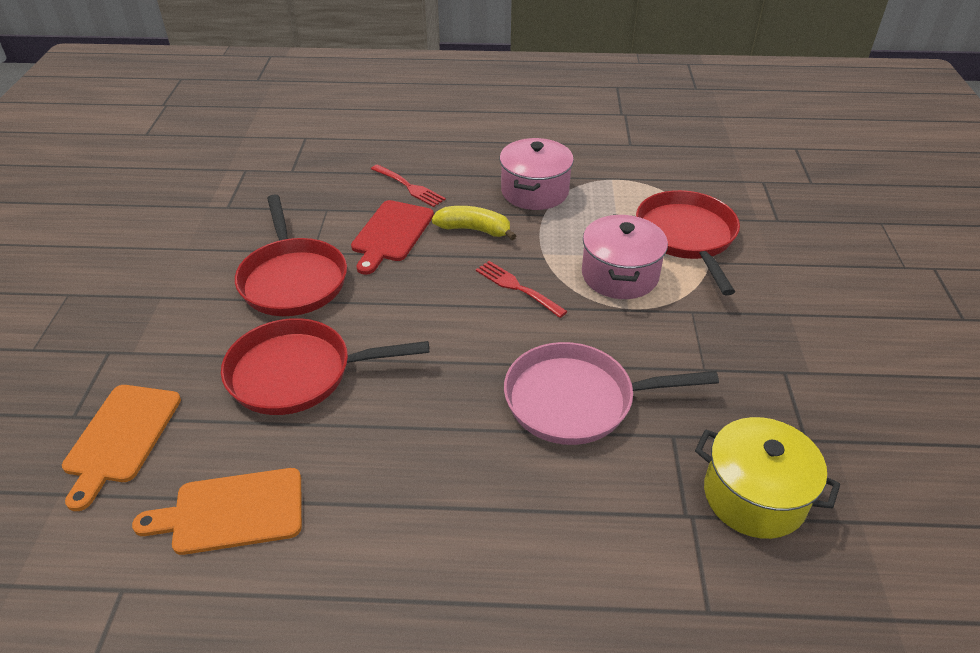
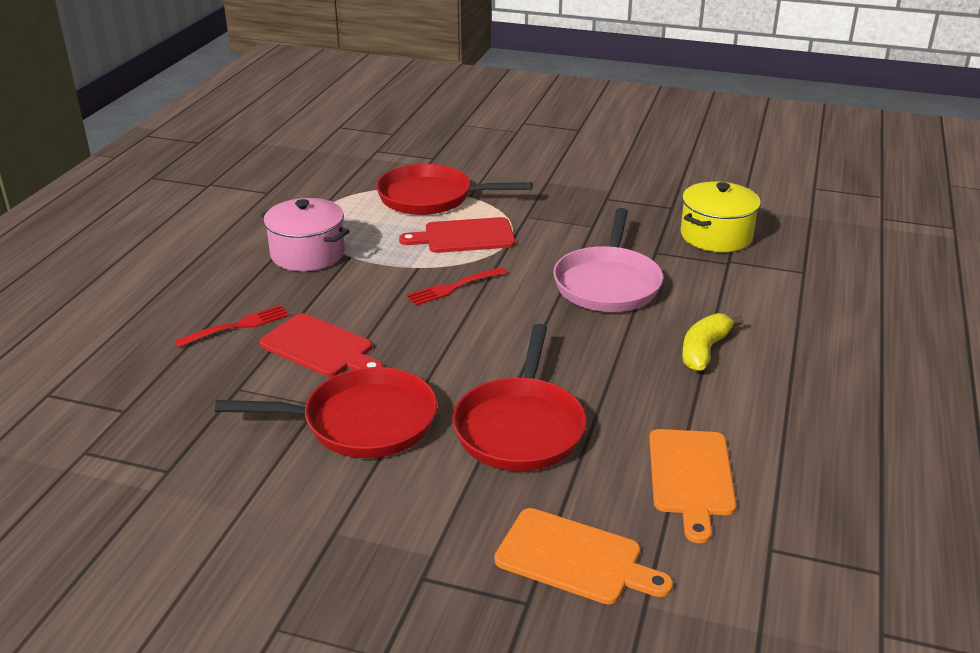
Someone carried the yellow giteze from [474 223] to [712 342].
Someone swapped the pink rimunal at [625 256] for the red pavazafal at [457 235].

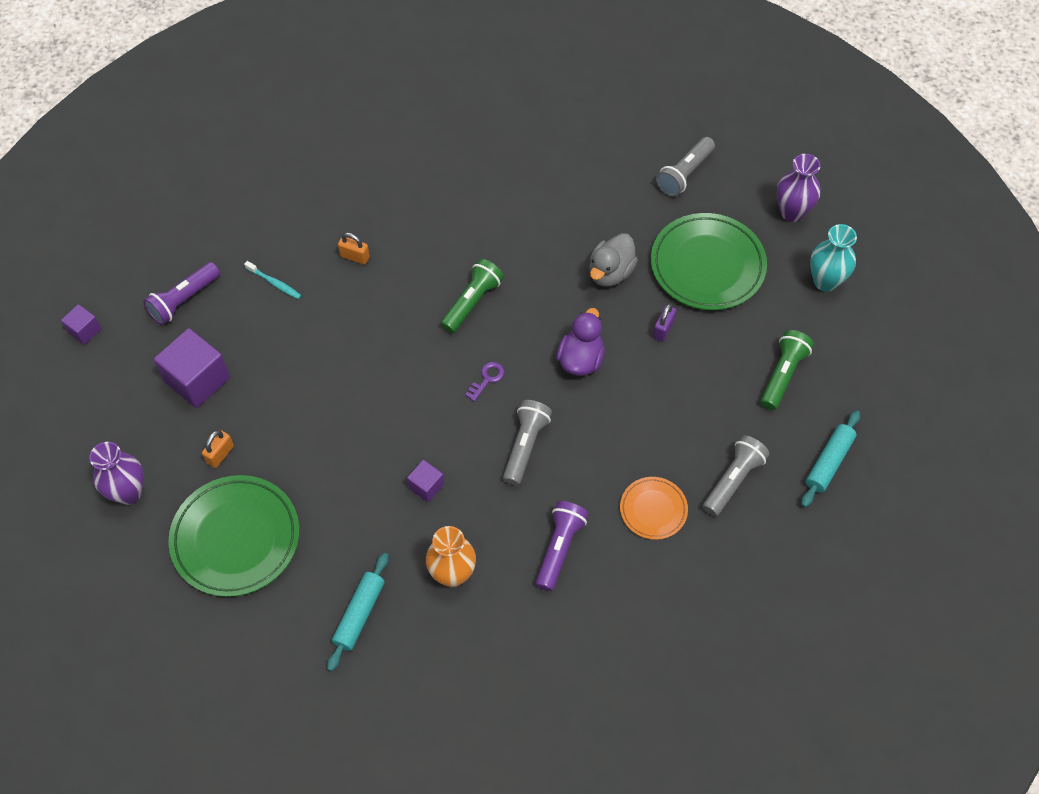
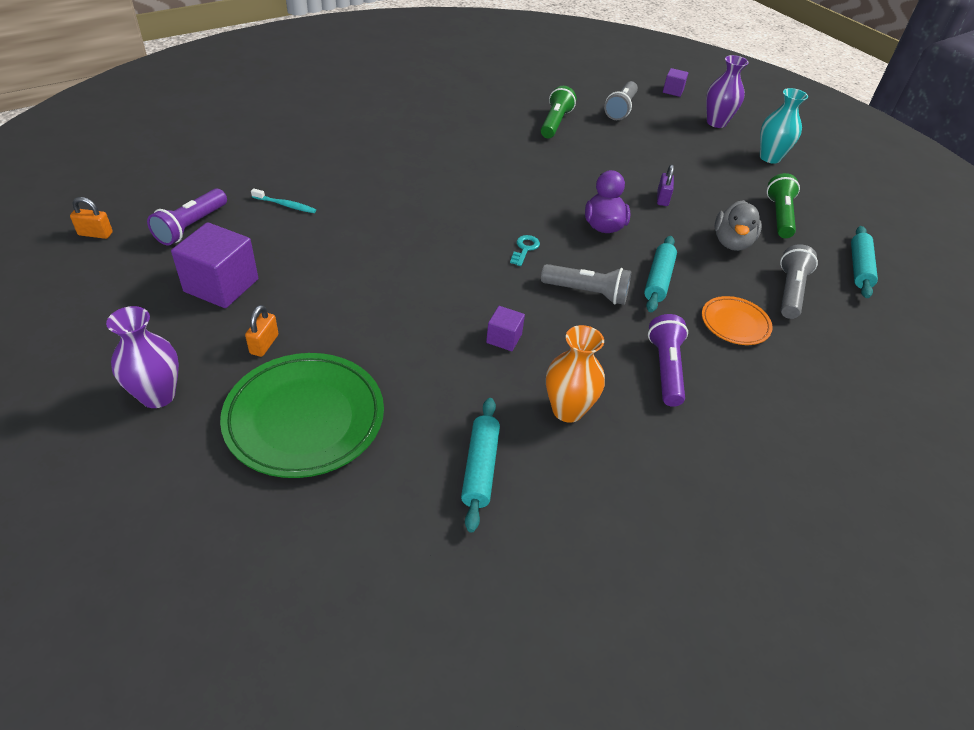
Someone took away the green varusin at [709 261].
Someone carried the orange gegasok from [354 249] to [91 218].
Someone carried the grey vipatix from [613 260] to [738 225].
Someone carried the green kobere from [472 296] to [558 112].
Someone carried the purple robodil from [81 324] to [675 82].
Someone repainted the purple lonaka at [485 382], which became the turquoise lonaka at [525 250].
Someone rotated the grey kobere at [527 443] by 105 degrees clockwise.
Someone put down the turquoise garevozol at [660 274].

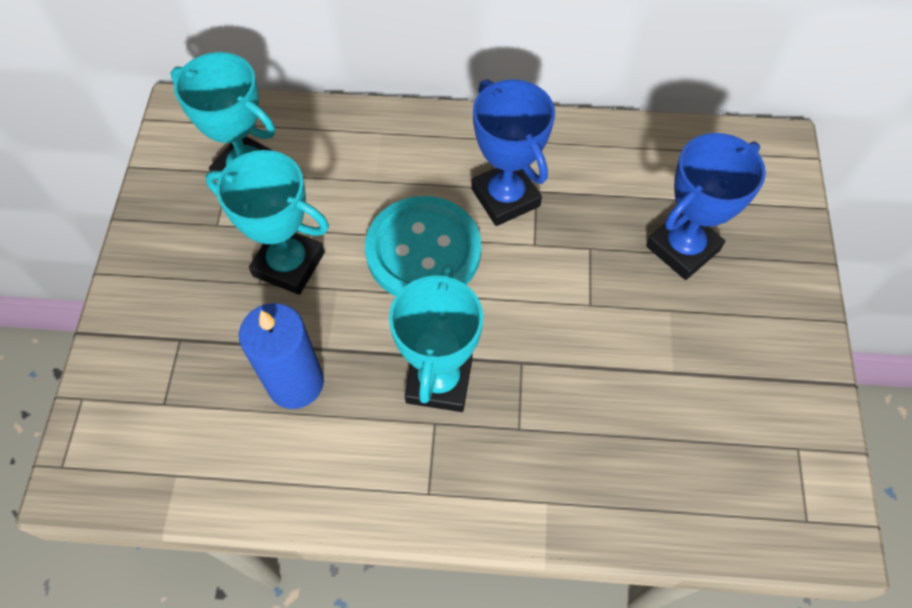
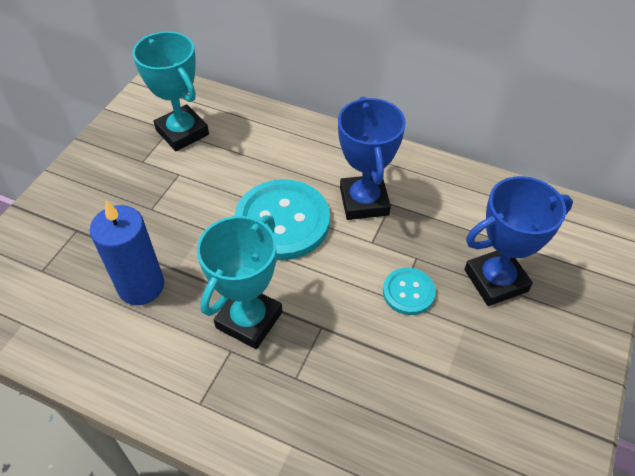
Someone took away the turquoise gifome at [267 222].
Someone put down the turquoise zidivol at [409 291].

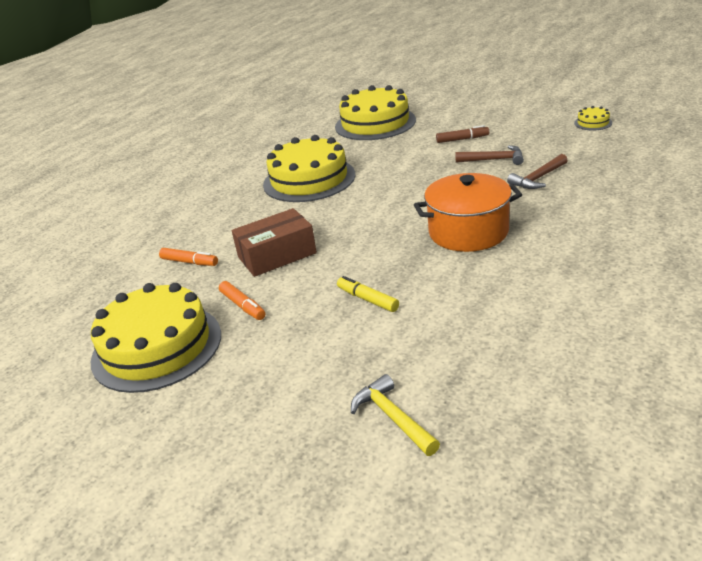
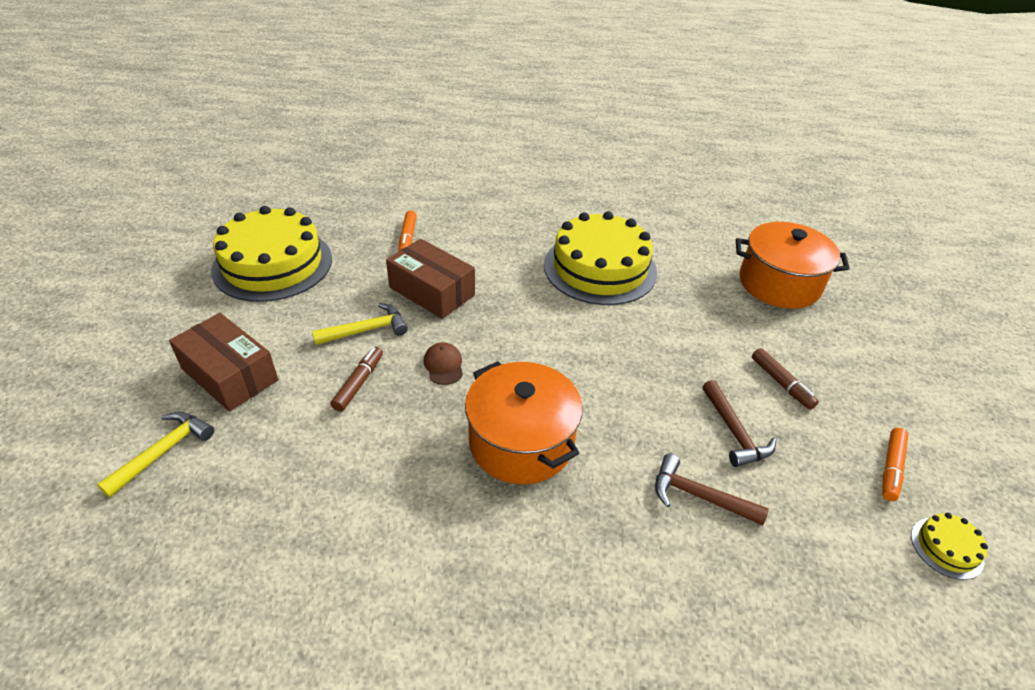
Someone swapped the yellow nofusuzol at [375 112] for the orange rimunal at [793 265].
Someone repainted the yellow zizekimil at [368 294], which became the brown zizekimil at [356 379].
Someone carried the orange zizekimil from [242 300] to [895 464].
Someone put down the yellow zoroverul at [360 324].
Someone put down the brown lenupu at [223 362].
Someone put down the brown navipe at [443 363].

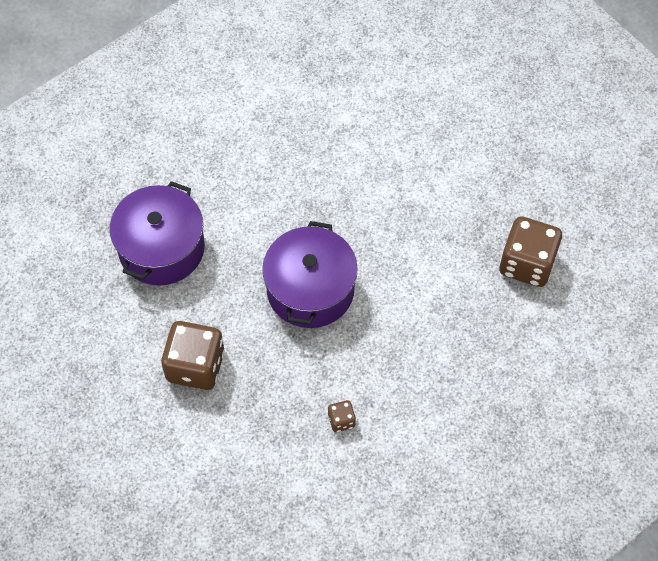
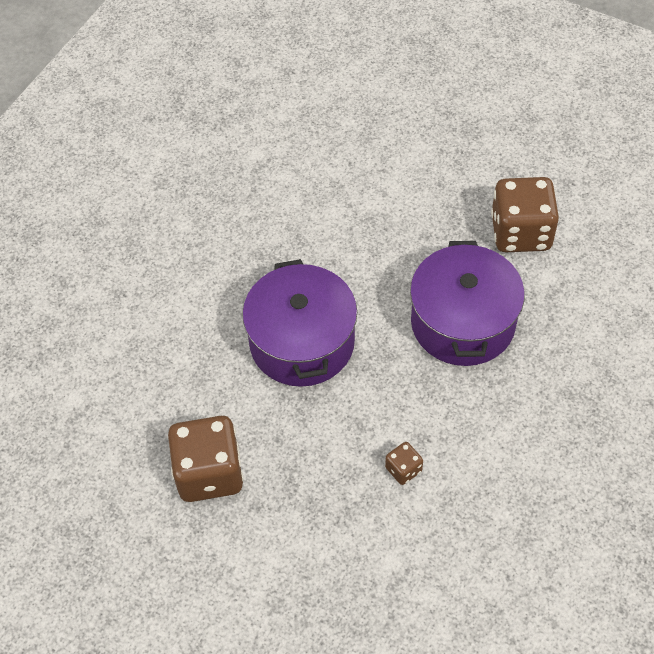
Someone carried the purple rimunal from [157 233] to [467 303].

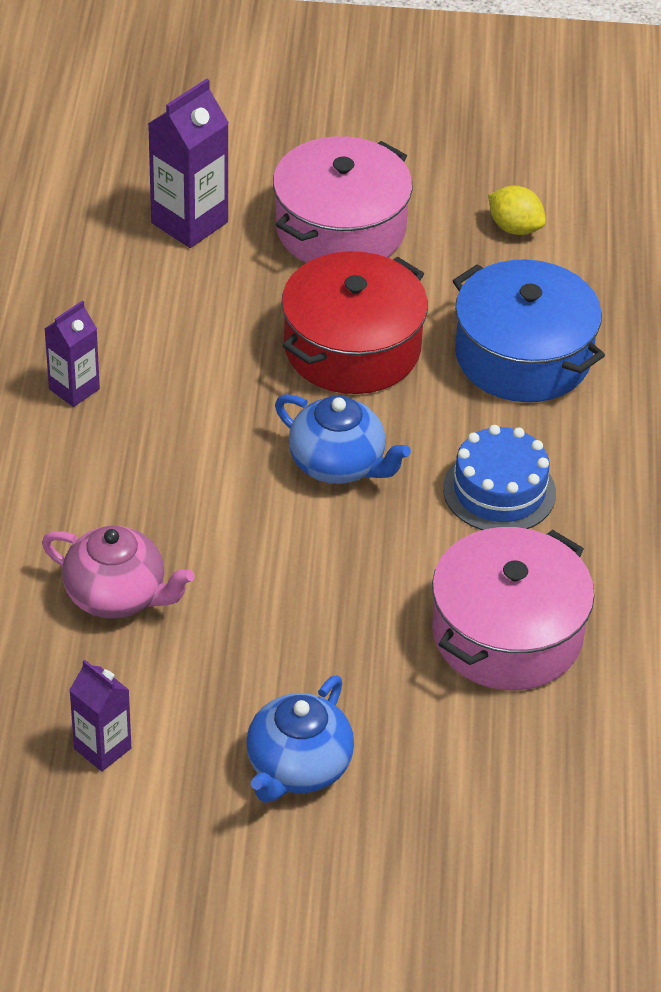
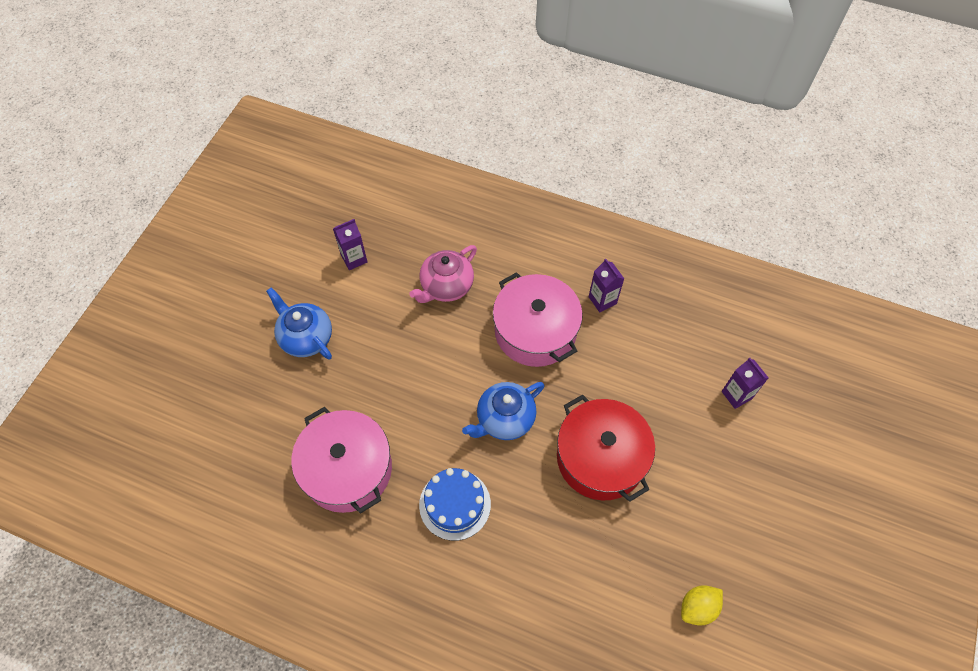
Someone scaled the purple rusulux at [188 163] by 0.62.
Someone carried the pink rimunal from [343 199] to [538 319].
Someone took away the blue rimunal at [529 330].

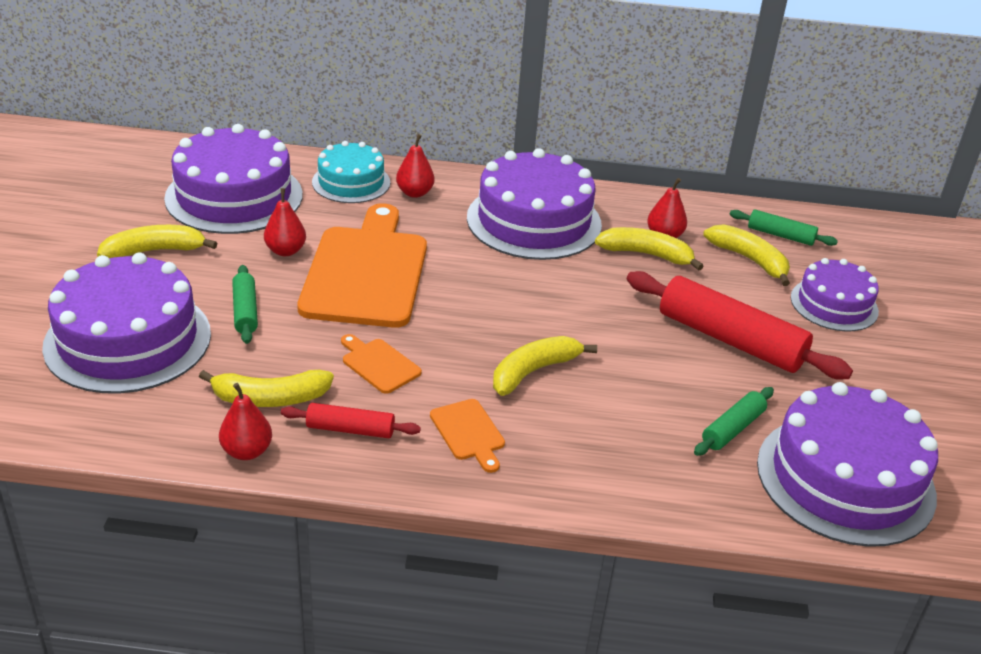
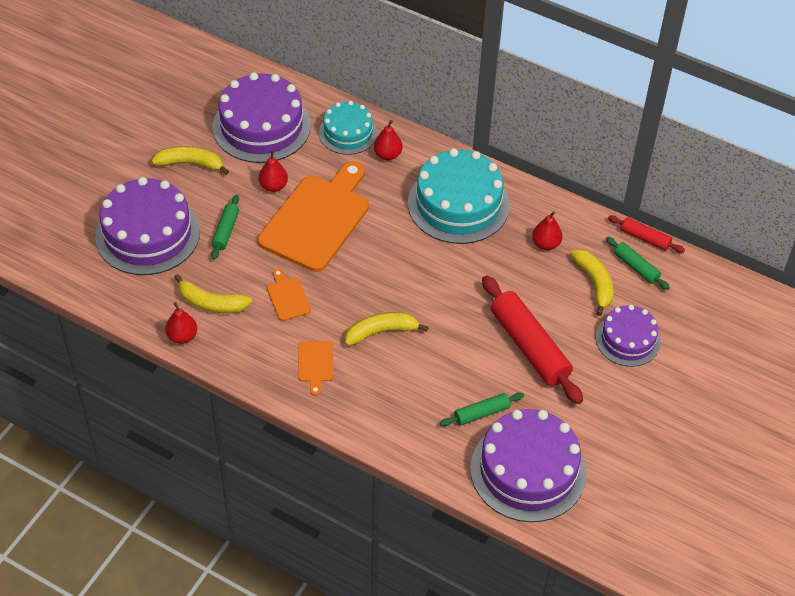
Someone repainted the purple nofusuzol at [534 204], which became the turquoise nofusuzol at [458 196].
Someone took away the yellow giteze at [649 248].
Someone carried the red garevozol from [351 420] to [646 234].

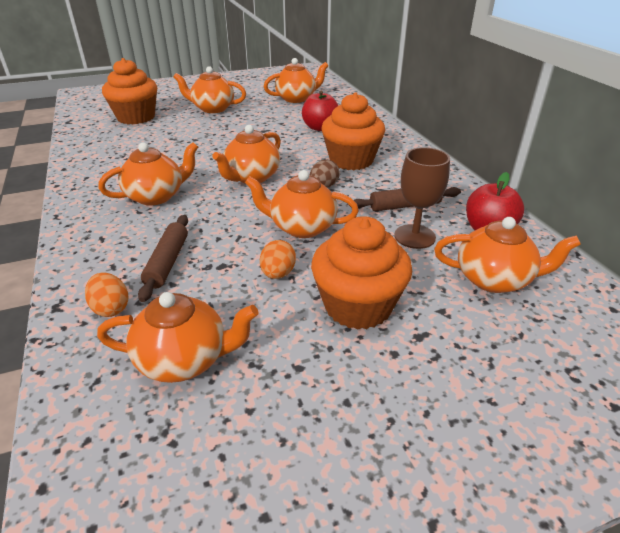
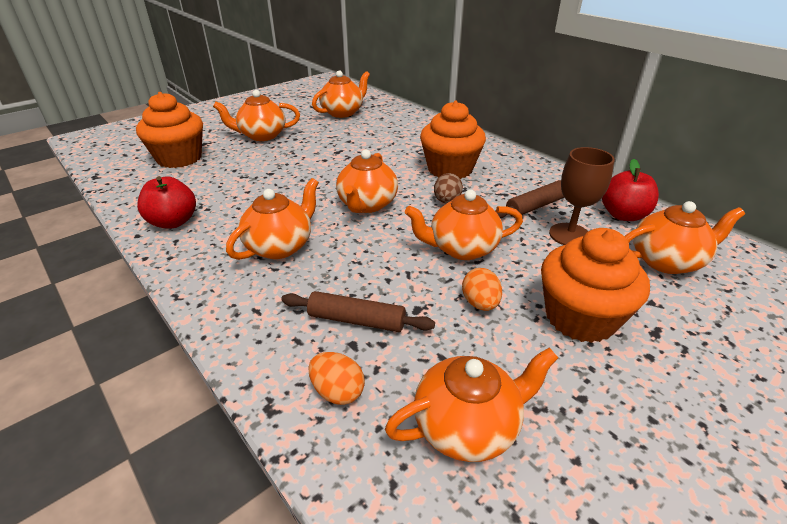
Someone carried the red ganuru from [320 111] to [166 202].
Someone rotated the brown garevozol at [163 258] by 60 degrees counterclockwise.

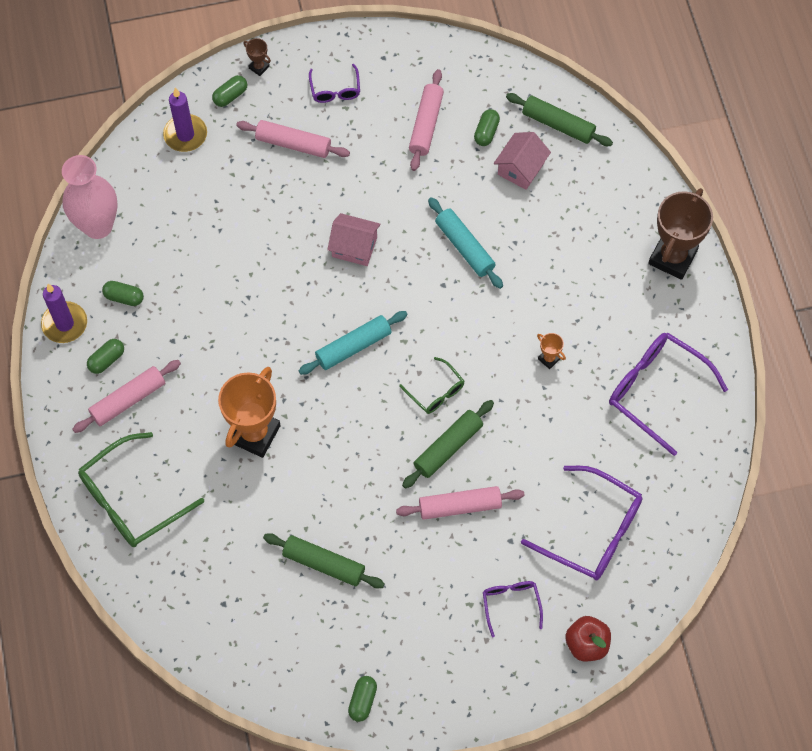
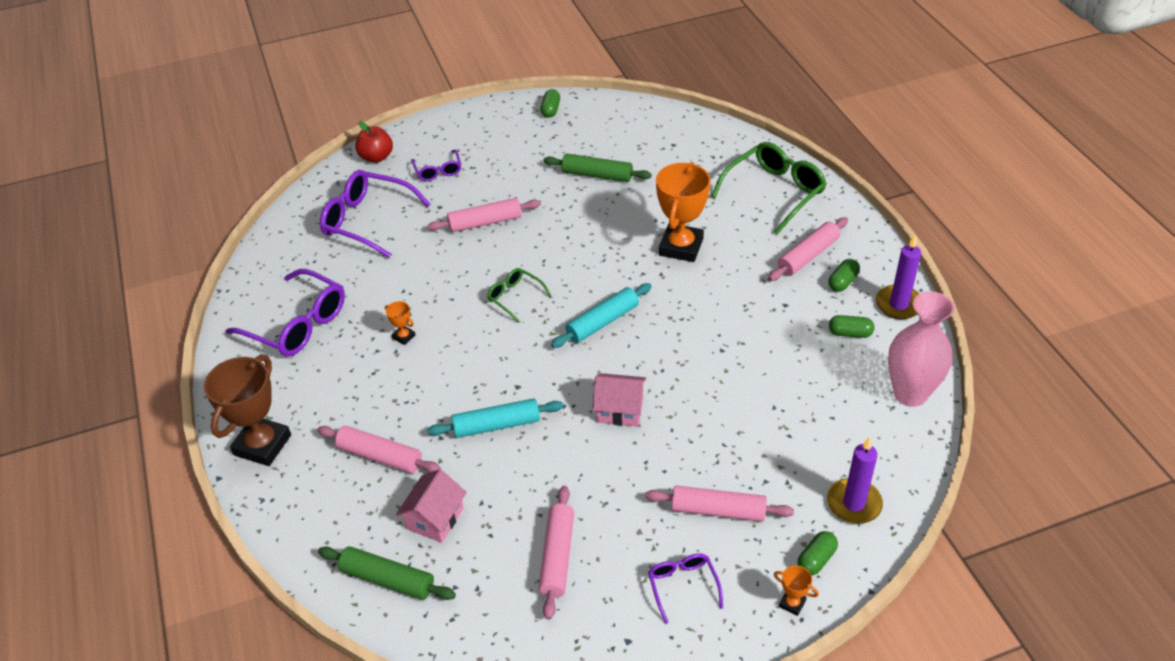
Someone repainted the brown gifome at [257 57], which became the orange gifome at [796 590].
Someone took away the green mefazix at [487 127].
Someone rotated the turquoise garevozol at [465 243] by 60 degrees counterclockwise.
Someone took away the green garevozol at [448 444].
Someone put down the pink garevozol at [379 449].

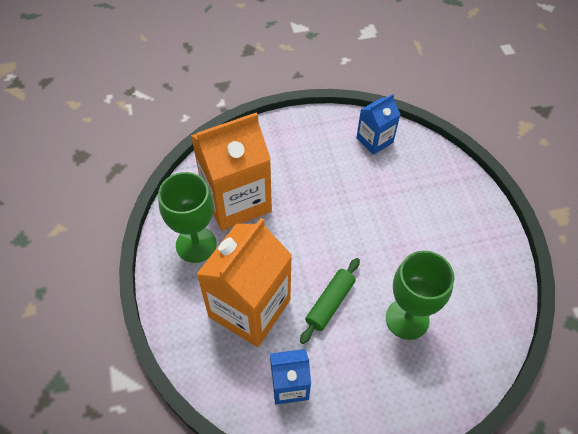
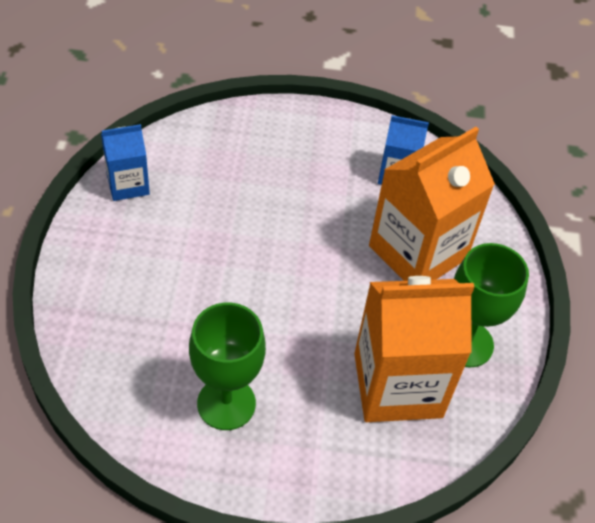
Someone carried the blue rusulux from [378 124] to [125 162].
Someone carried the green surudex from [420 295] to [227 366].
Someone took away the green garevozol at [330 301].

